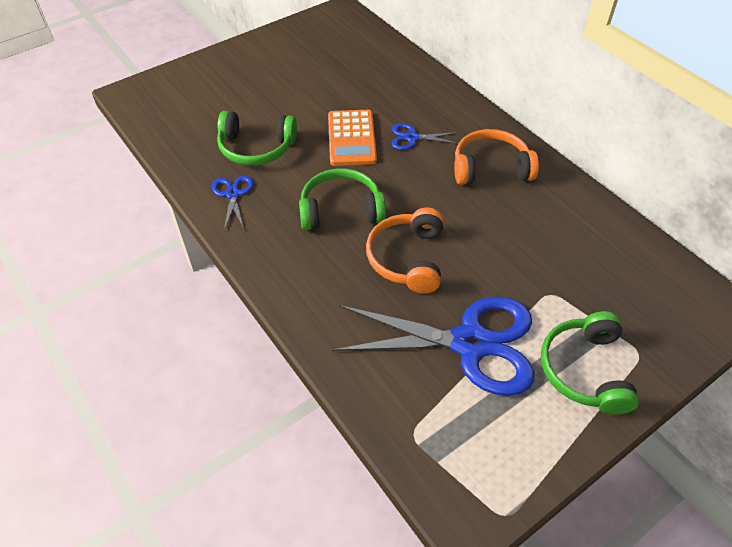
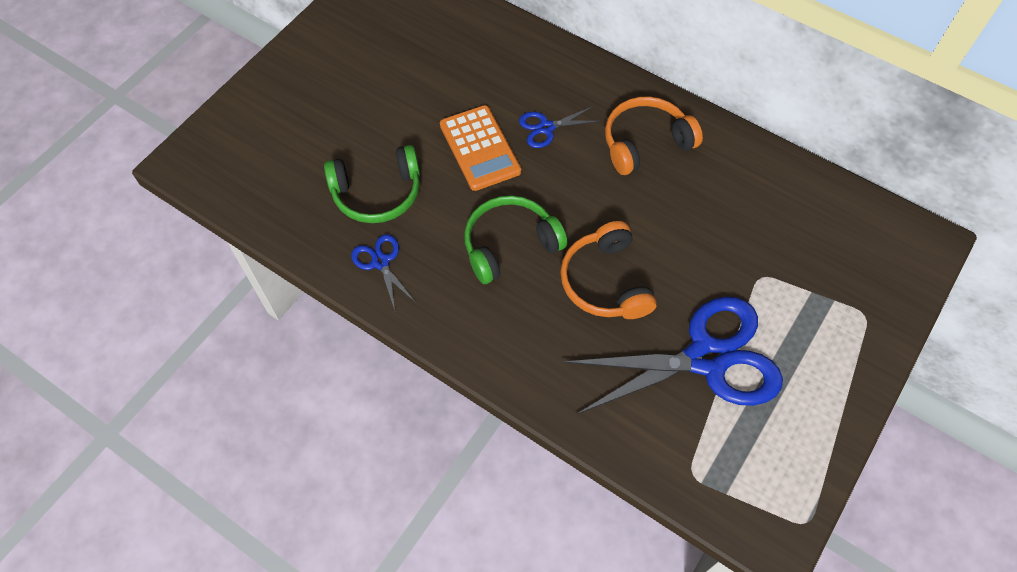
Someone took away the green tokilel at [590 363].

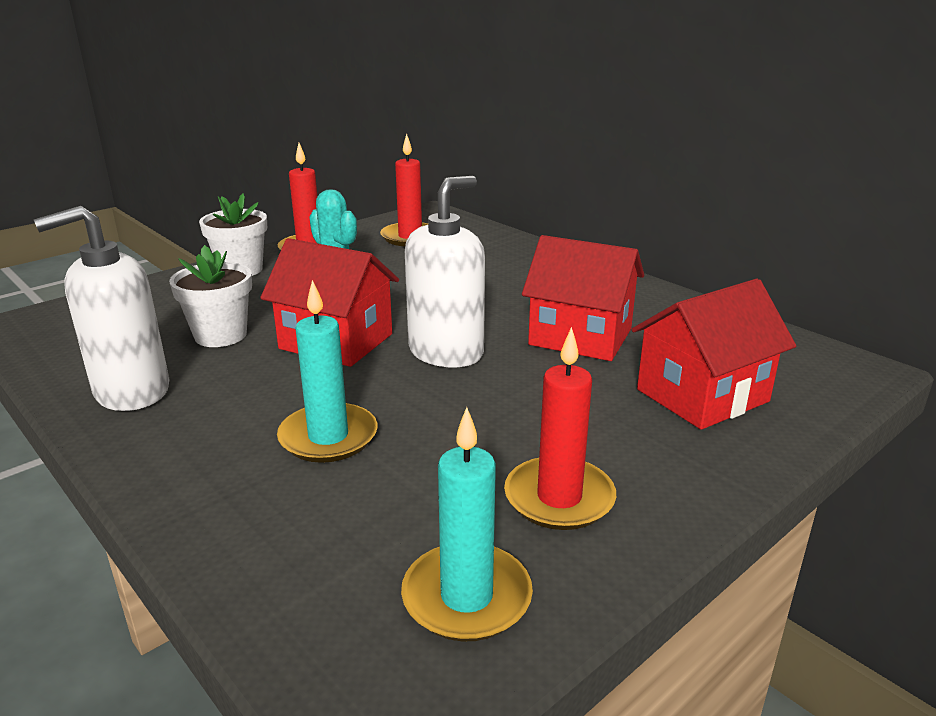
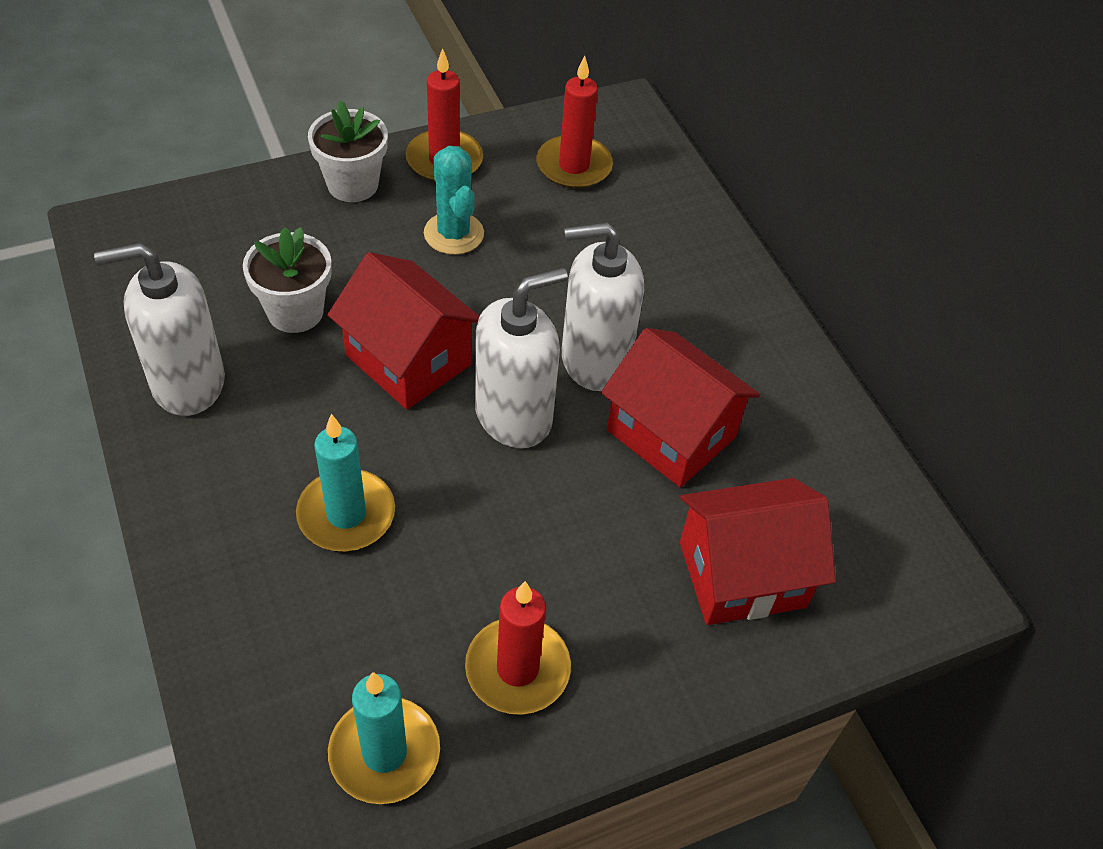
Someone put down the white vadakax at [603 306].

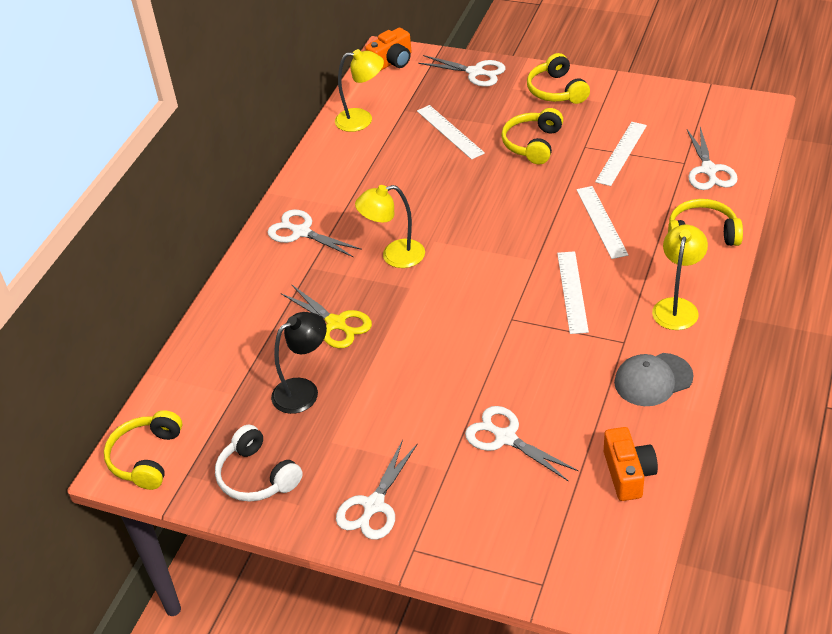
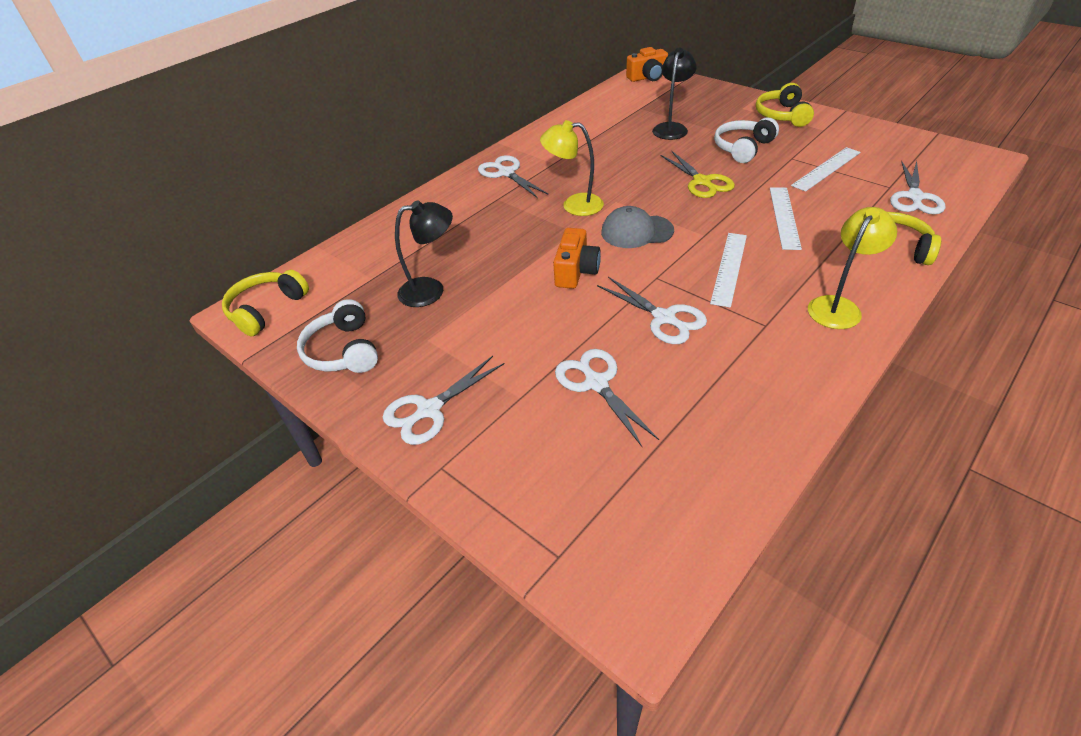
Someone took away the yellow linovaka at [359 90].
Someone carried the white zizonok from [462 71] to [652 310].
Someone swapped the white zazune at [451 132] for the black linovaka at [674 93].
Someone repainted the yellow tokilel at [532 136], which became the white tokilel at [746 140].
Someone carried the yellow zizonok from [326 316] to [698 174].
Someone carried the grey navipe from [654 379] to [637 227].
Someone carried the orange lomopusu from [631 464] to [577 258].

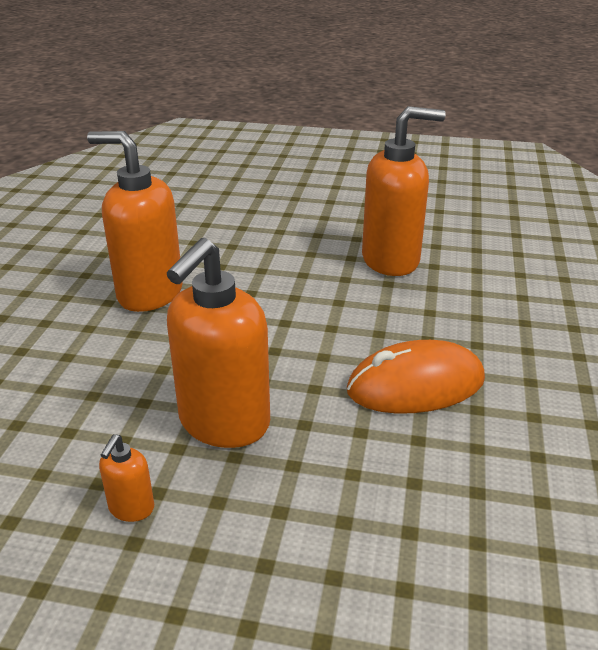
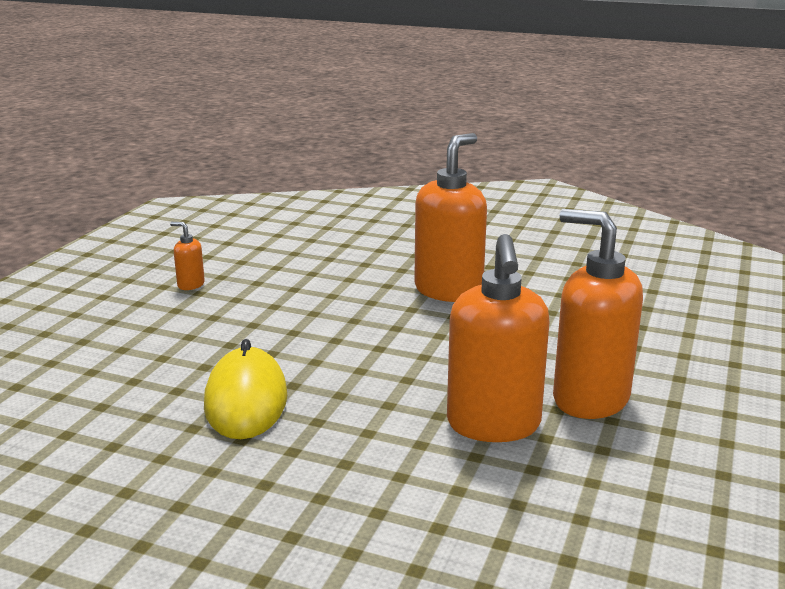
Someone carried the orange vadakax from [218 343] to [598 314].
Someone repainted the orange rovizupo at [416 376], which became the yellow rovizupo at [245 389].

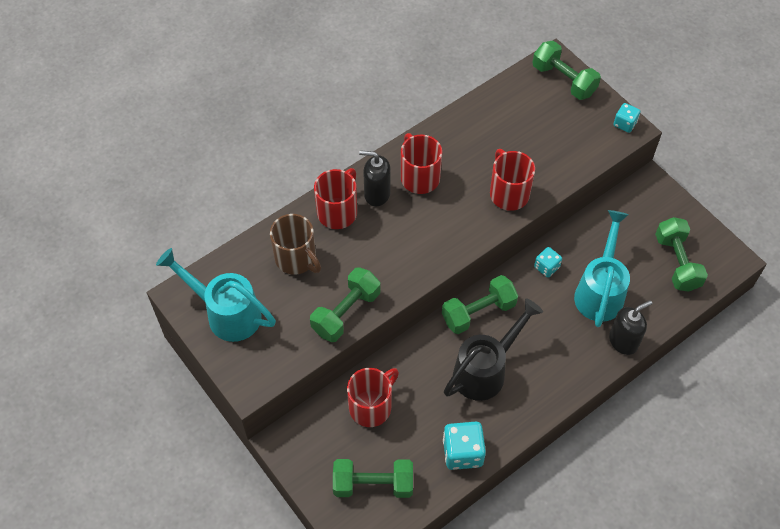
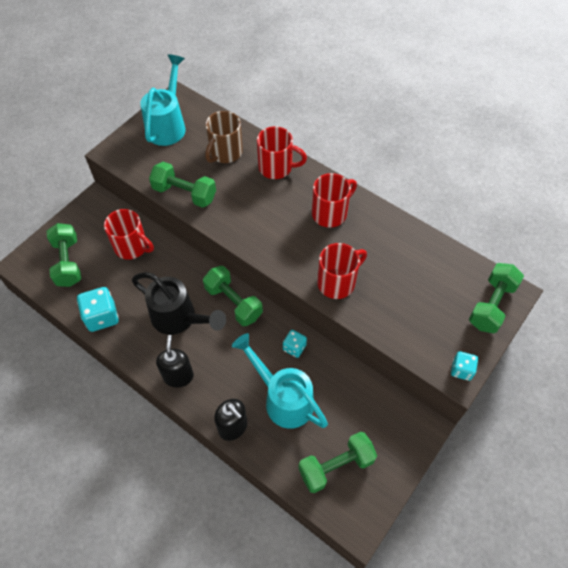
Someone carried the black vadakax from [375 178] to [175 361].
Someone rotated the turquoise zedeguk at [602 268] by 135 degrees counterclockwise.

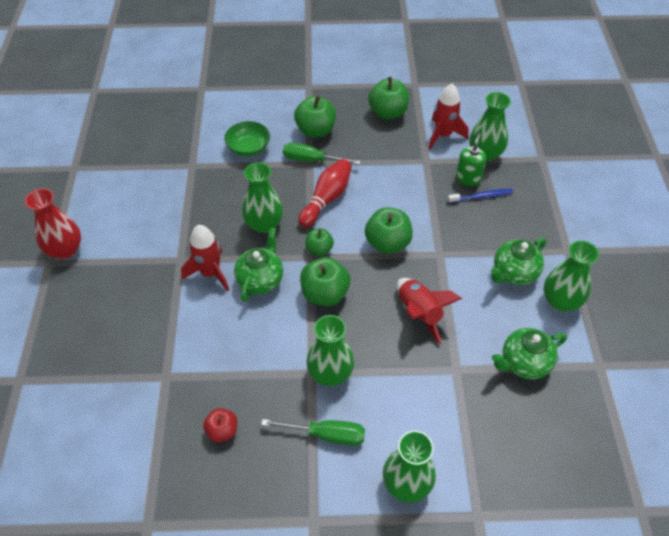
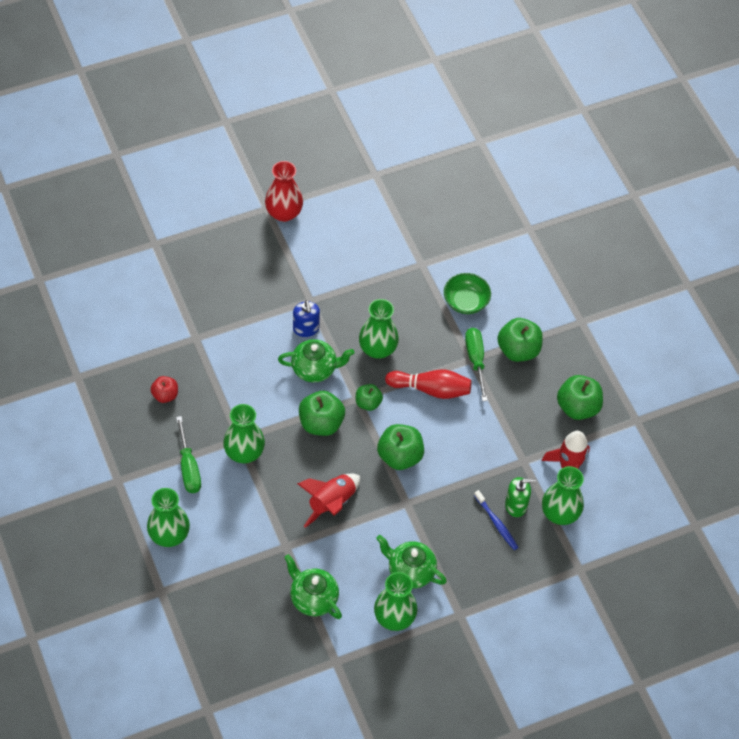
Someone swapped the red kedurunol at [205 258] for the blue vadakax at [306 318].

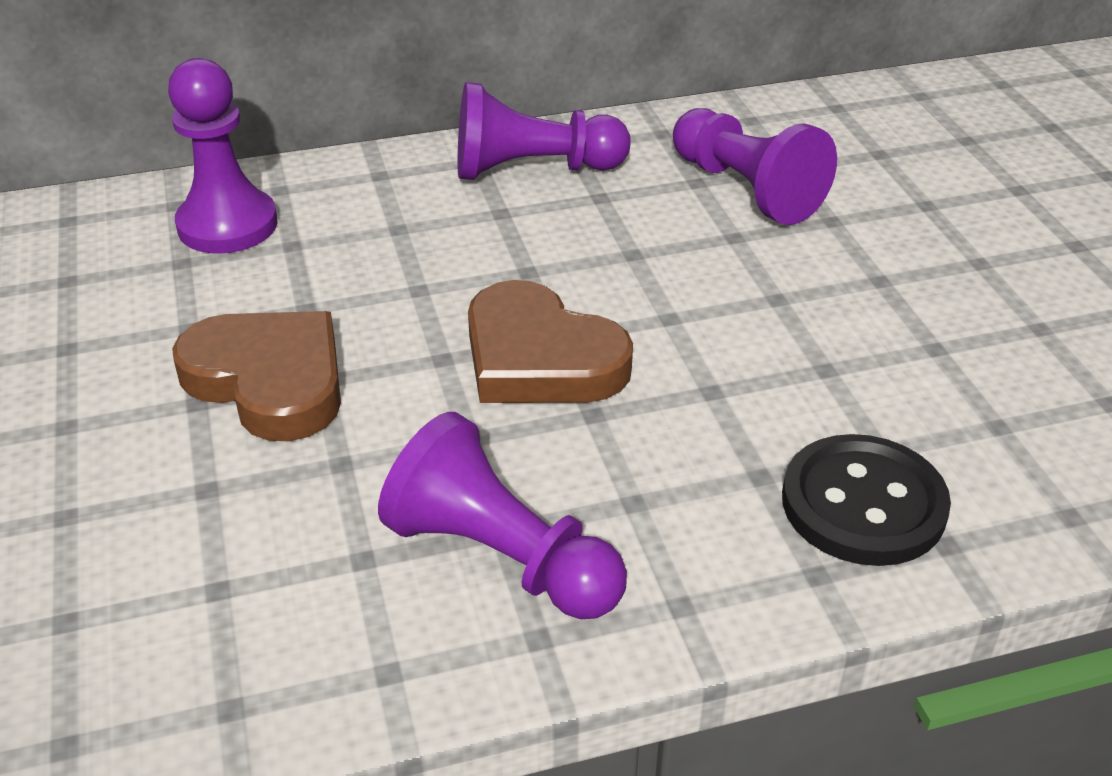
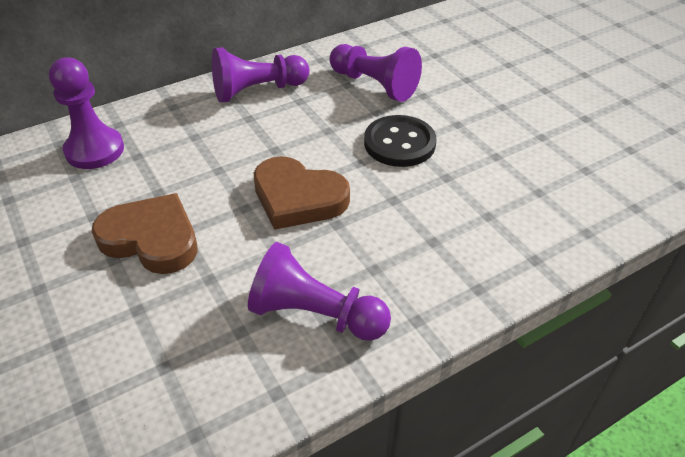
Someone carried the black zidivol from [866 500] to [400 141].

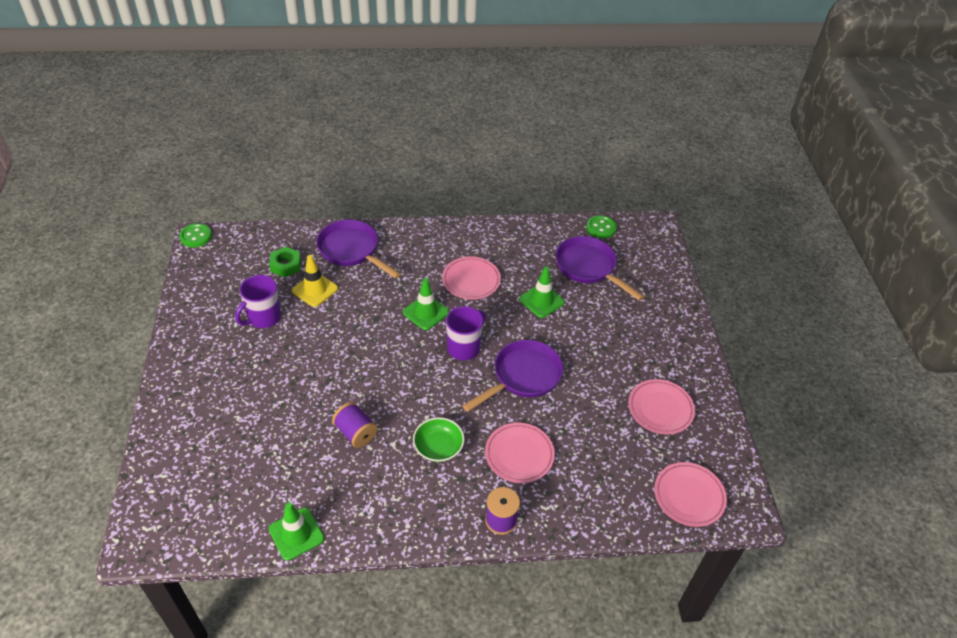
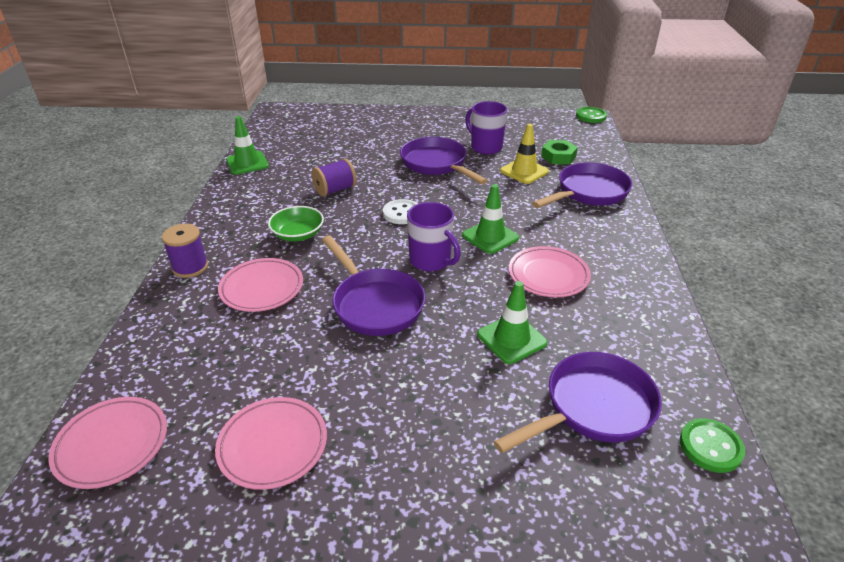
Someone put down the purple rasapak at [444 161].
Someone put down the white zidivol at [400 211].

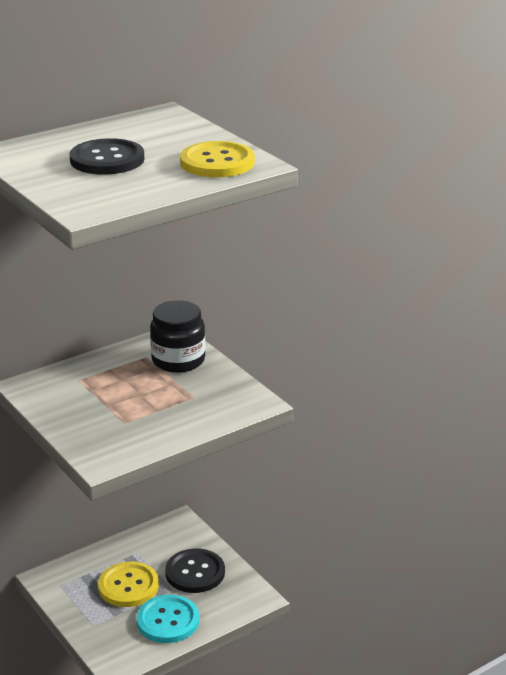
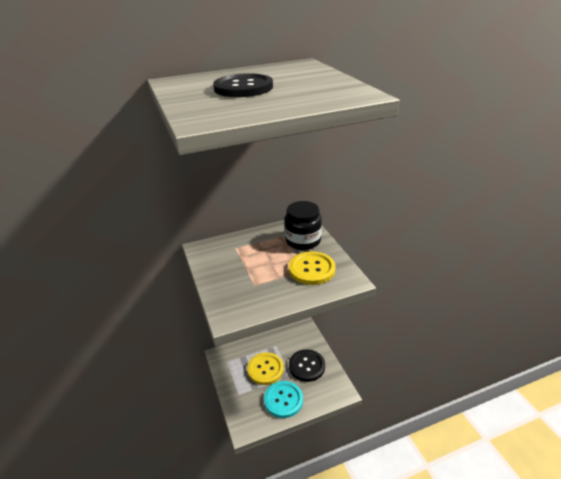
Someone carried the yellow zidivol from [217 159] to [312 268].

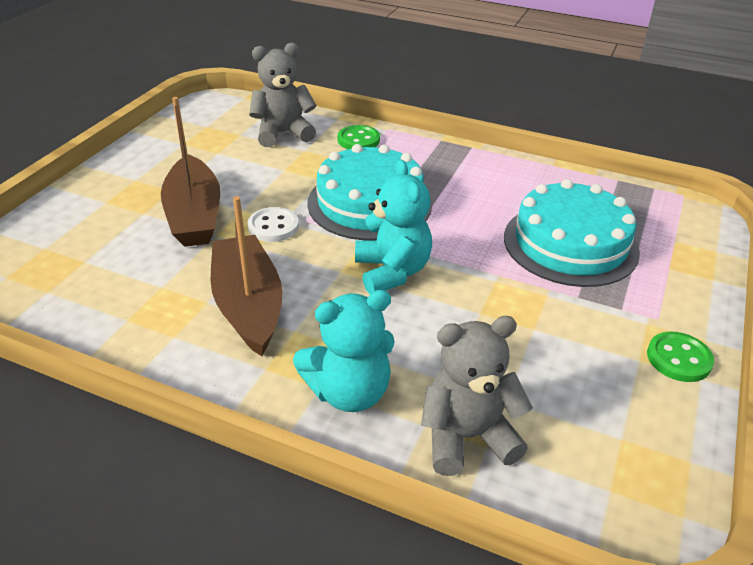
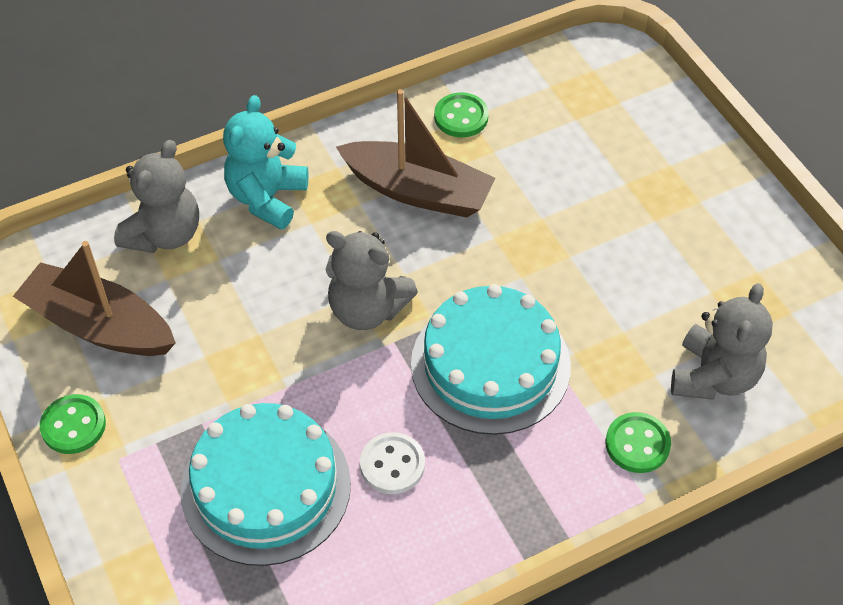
Someone carried the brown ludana from [190 172] to [94 298].
Someone repainted the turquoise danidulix at [393 227], which became the grey danidulix at [371 280].
Someone carried the white zidivol from [273 224] to [392 463].
Someone put down the green zidivol at [461 114].

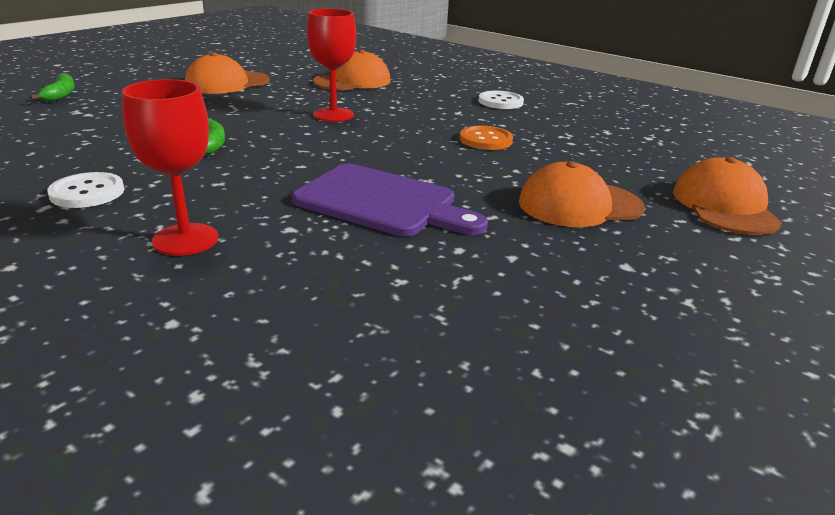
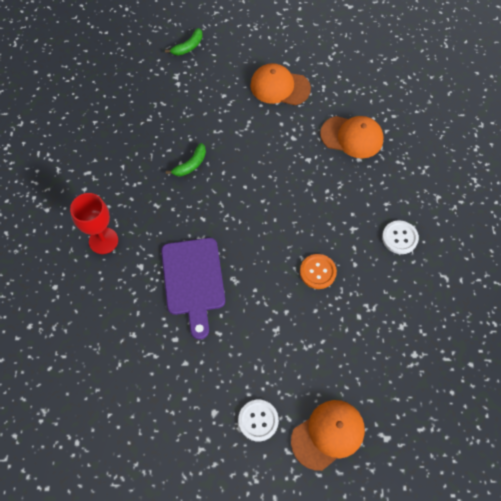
Someone took away the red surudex at [331 65].
Someone took away the orange navipe at [582 194].
Someone carried the white zidivol from [85 190] to [258 420].

